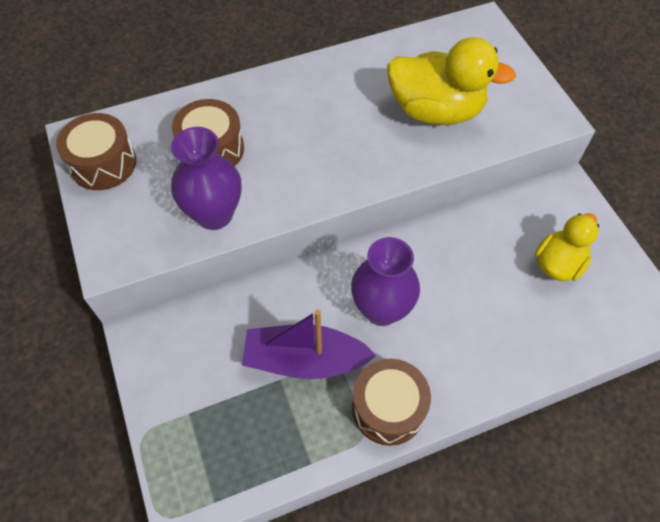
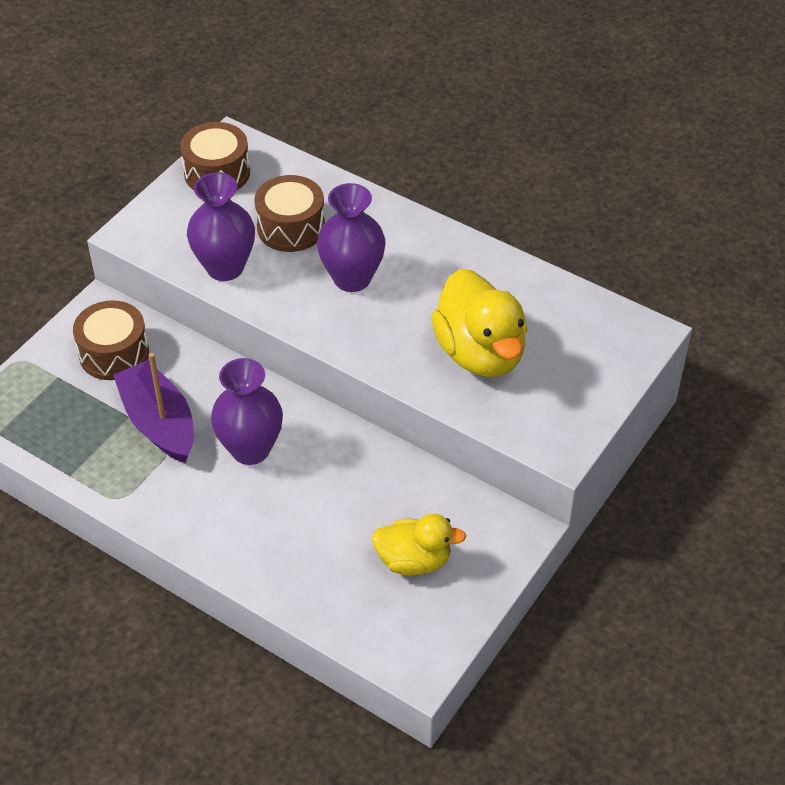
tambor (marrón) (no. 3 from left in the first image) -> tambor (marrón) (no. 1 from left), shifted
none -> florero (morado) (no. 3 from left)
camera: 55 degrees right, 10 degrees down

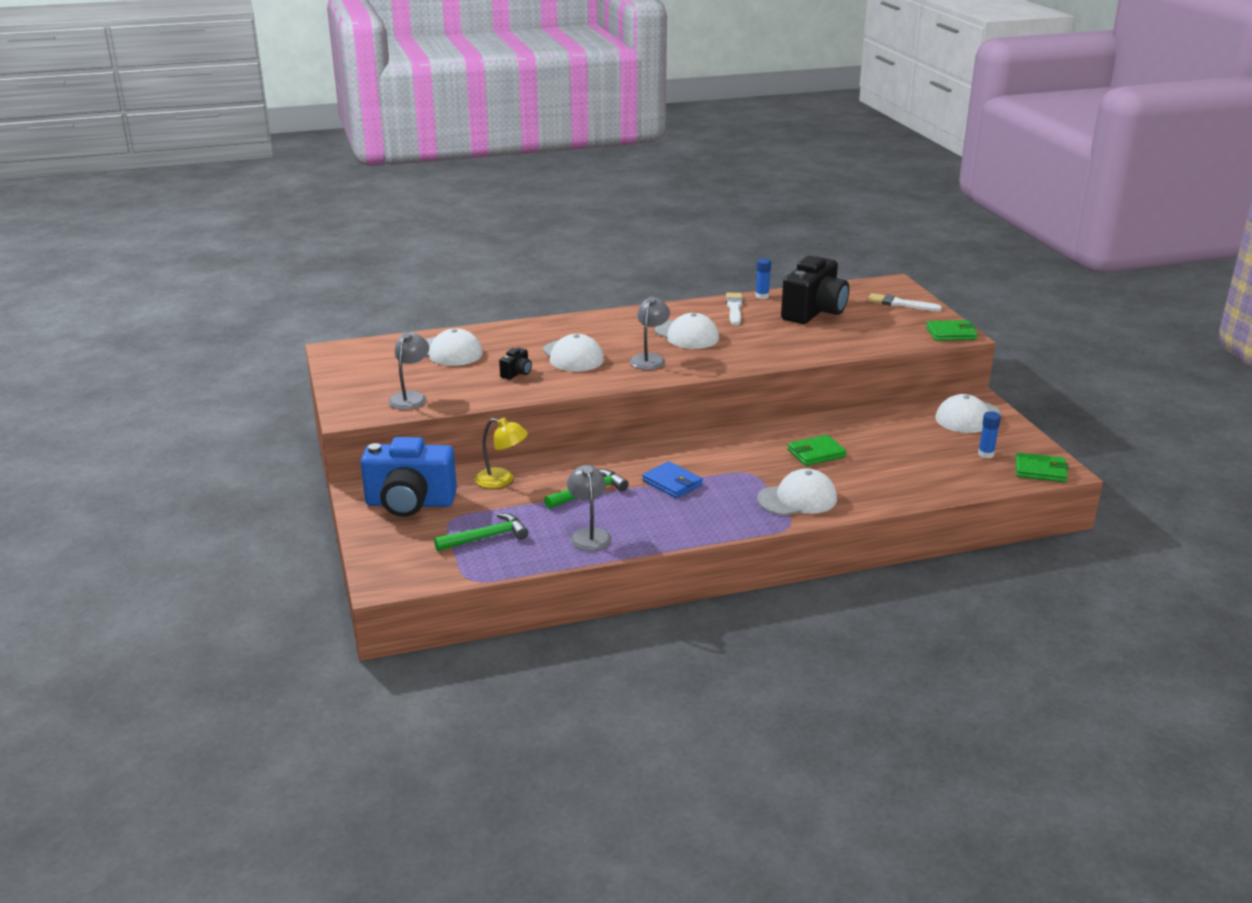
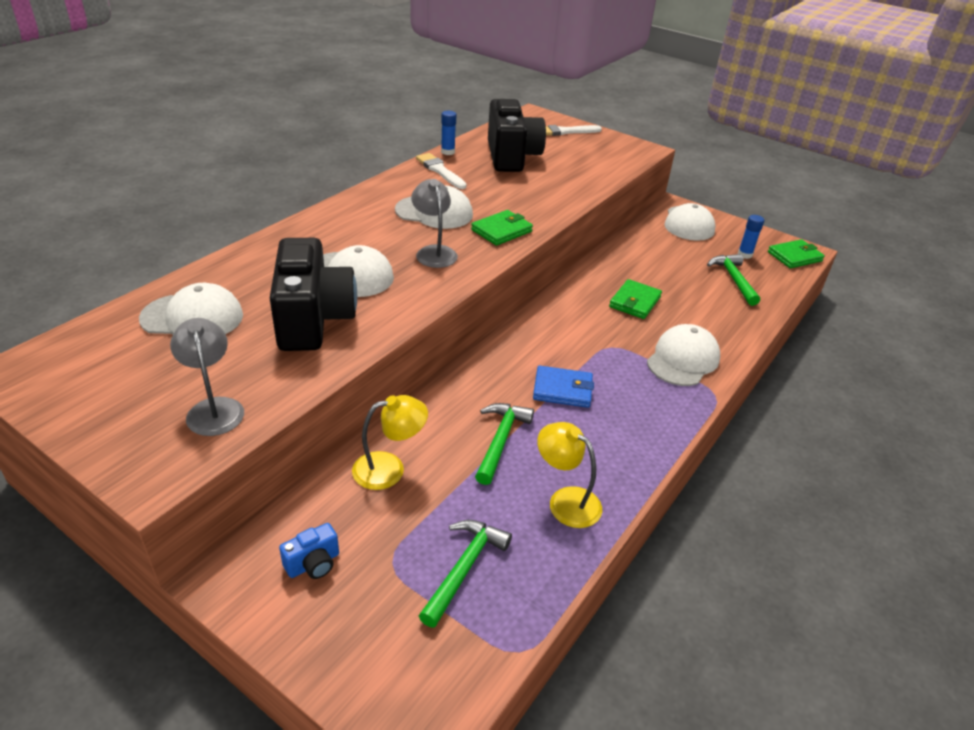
cámara (azul), x0.42
cámara (negro) (no. 1 from left), x2.40
lámpara (gris) (no. 2 from left) -> lámpara (amarillo) (no. 2 from left)
cartera (verde) (no. 2 from left in the first image) -> cartera (verde) (no. 1 from left), shifted
none -> martillo (verde) (no. 3 from left)
camera: 40 degrees left, 10 degrees up

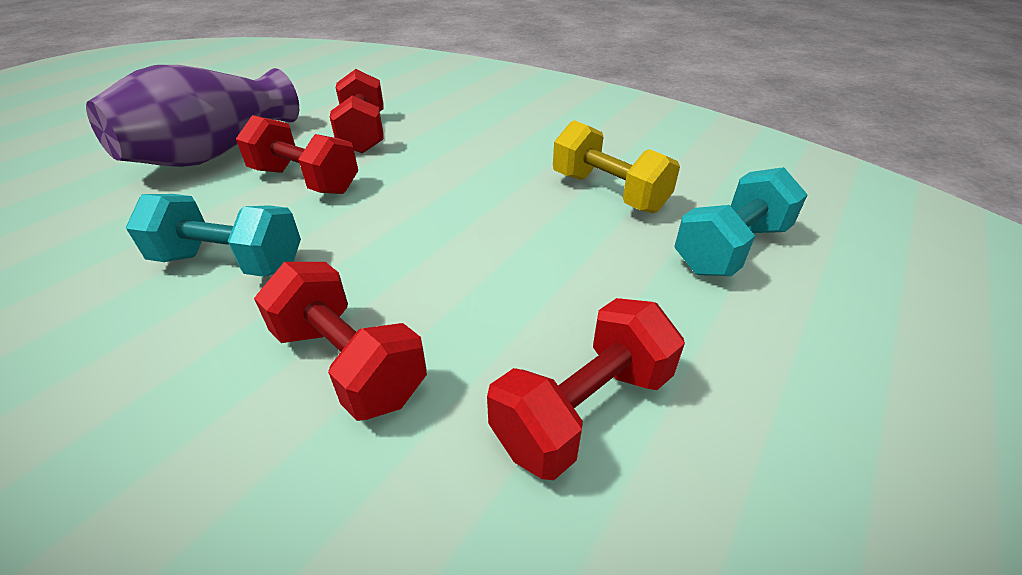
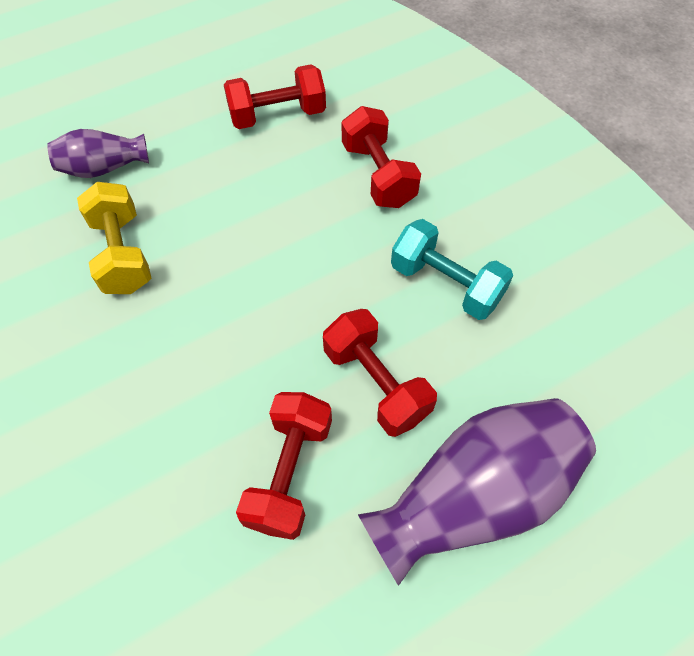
mancuerna (turquesa) (no. 2 from left) -> florero (morado) (no. 1 from left)
camera: 155 degrees left, 20 degrees up

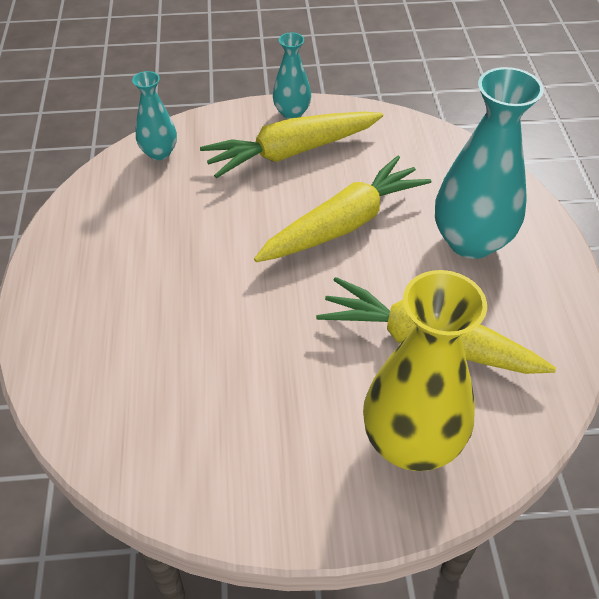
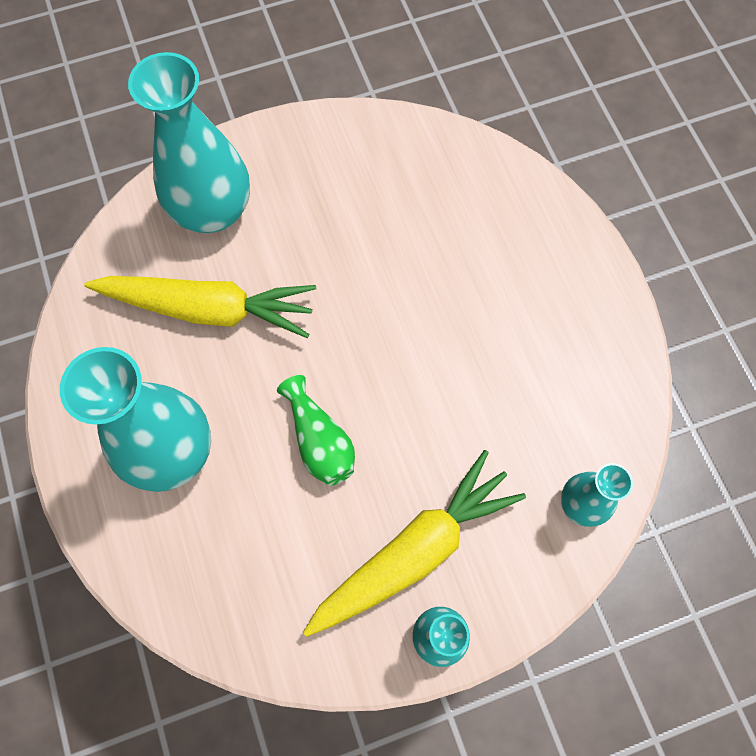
zanahoria (amarillo) (no. 2 from left) -> florero (verde)
florero (amarillo) -> florero (turquesa) (no. 2 from left)
camera: 165 degrees right, 20 degrees up

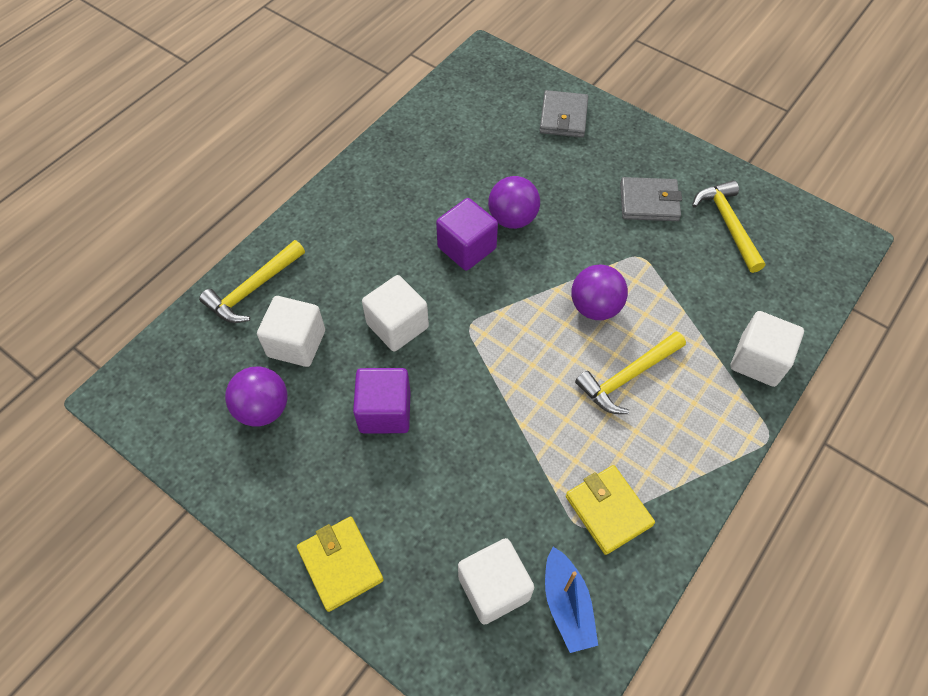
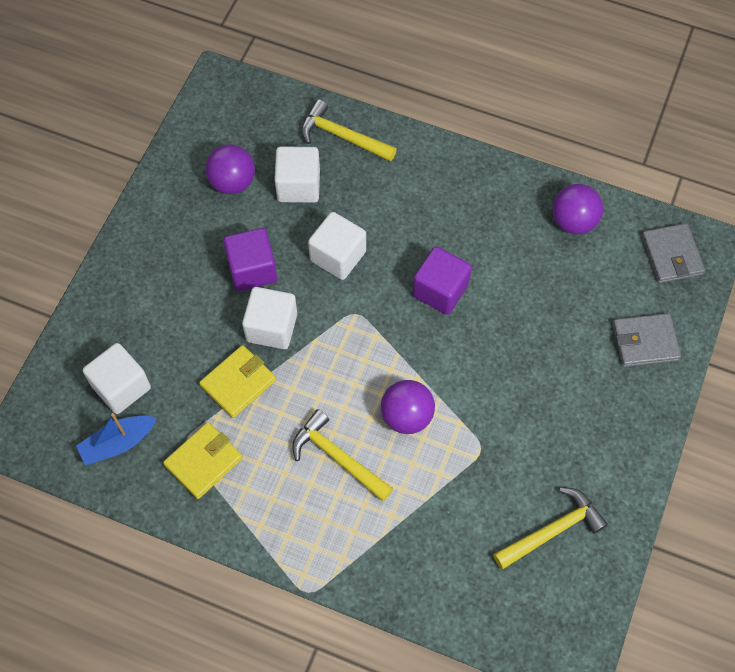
cartera (amarillo) (no. 1 from left in the first image) -> cartera (amarillo) (no. 2 from left), shifted
pelota (morado) (no. 2 from left in the first image) -> pelota (morado) (no. 3 from left), shifted
cartera (gris) (no. 2 from left), shifted
cubo (blanco) (no. 4 from left in the first image) -> cubo (blanco) (no. 2 from left), shifted
camera: 75 degrees right, 5 degrees up

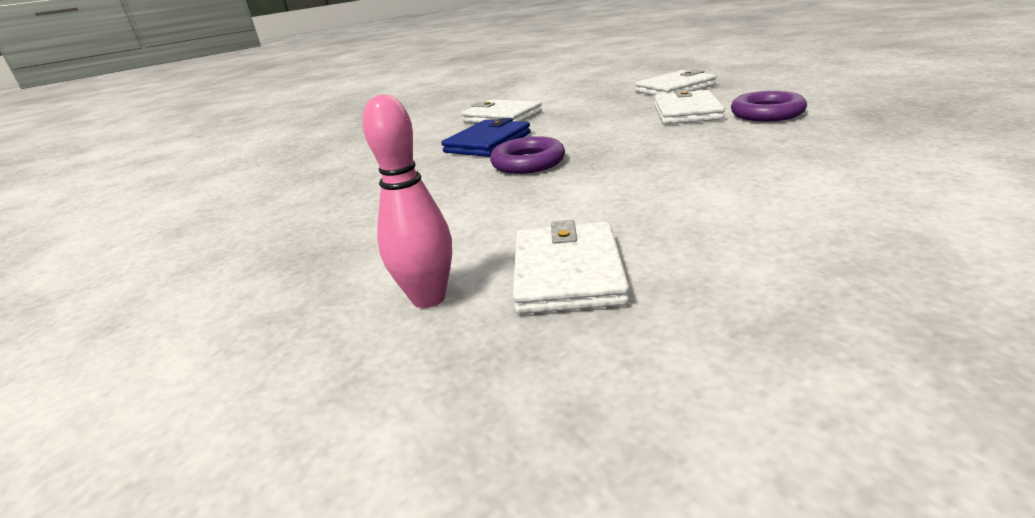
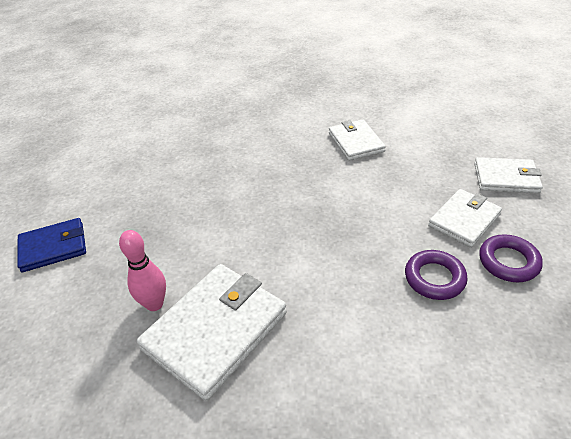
cartera (azul), shifted
anillo (morado) (no. 1 from left), shifted
cartera (blanco) (no. 2 from left in the first image) -> cartera (blanco) (no. 1 from left), x1.64
camera: 35 degrees right, 15 degrees up

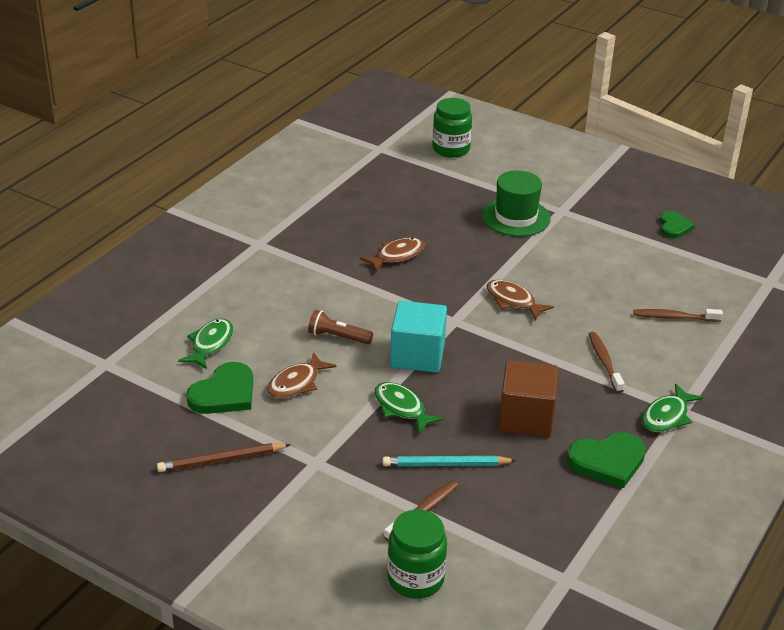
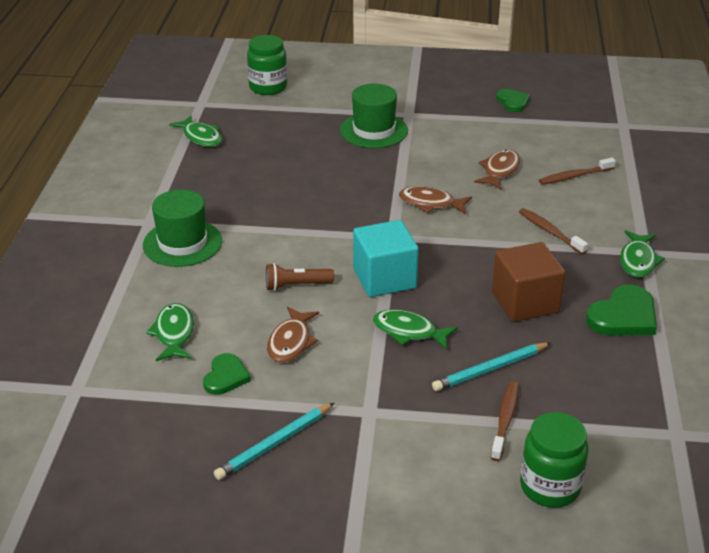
lápiz (marrón) -> lápiz (turquesa) (no. 1 from left)
corazón (verde) (no. 1 from left), x0.64
pez (marrón) (no. 2 from left in the first image) -> pez (marrón) (no. 3 from left), shifted
none -> sombrero (verde) (no. 1 from left)
none -> pez (verde) (no. 2 from left)
camera: 25 degrees left, 0 degrees up

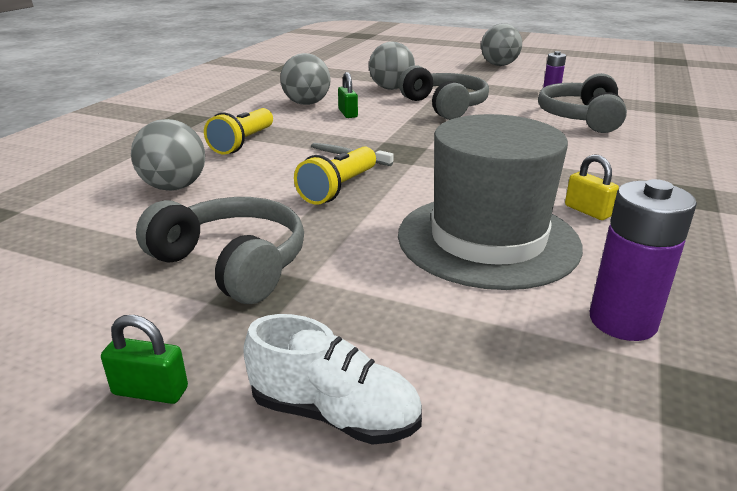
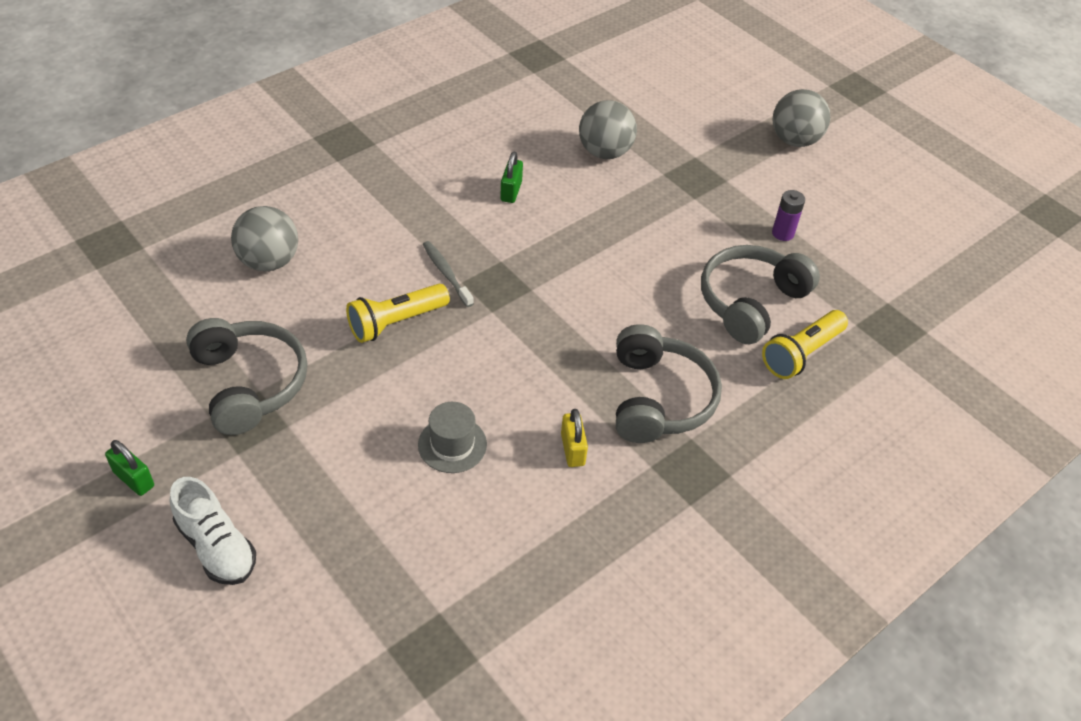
lámpara de mano (amarillo) (no. 1 from left in the first image) -> lámpara de mano (amarillo) (no. 2 from left), shifted
pelota (gris) (no. 2 from left) -> none
sombrero (gris), x0.43
auriculares (gris) (no. 2 from left), shifted
pila (morado) (no. 2 from left) -> none
camera: 25 degrees right, 20 degrees up

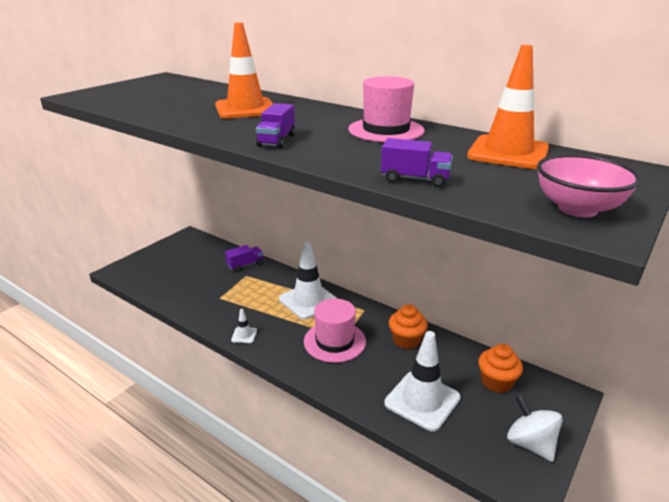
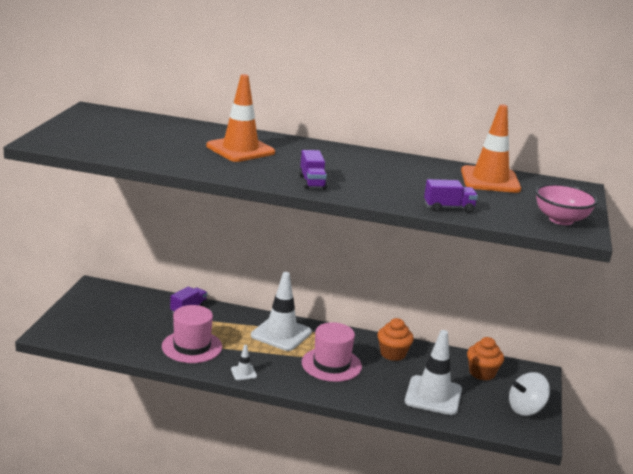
sombrero (rosa) (no. 2 from left in the first image) -> sombrero (rosa) (no. 1 from left), shifted
peonza (blanco), 60 degrees counterclockwise
camera: 25 degrees left, 5 degrees down

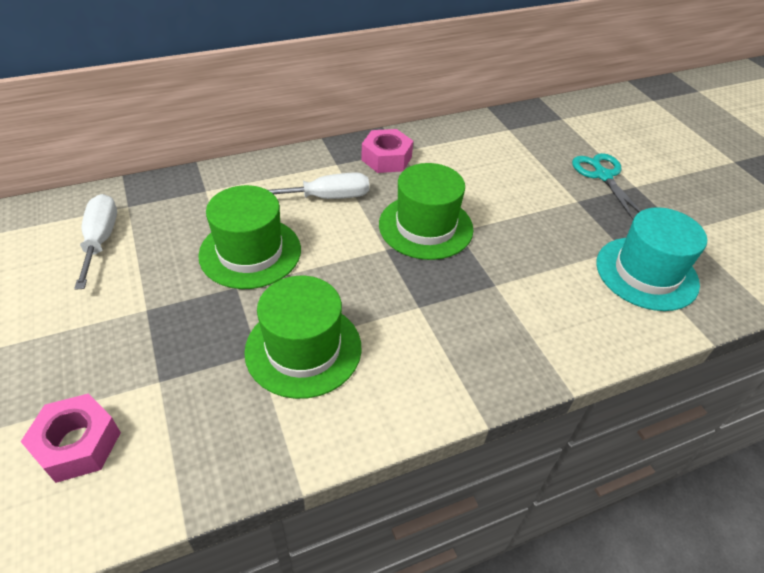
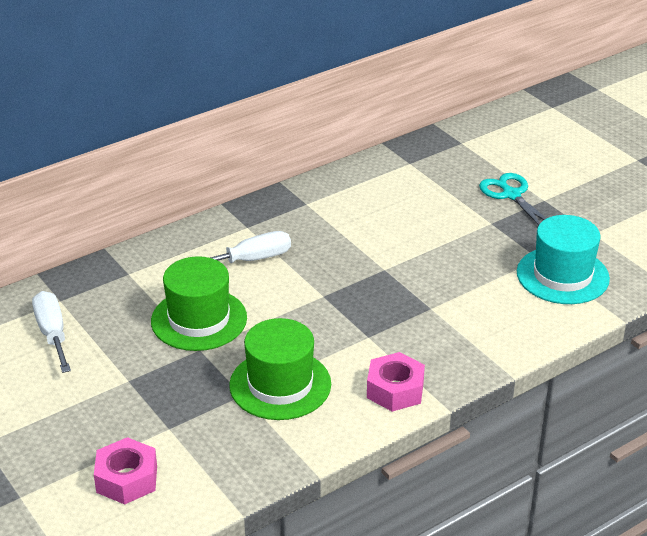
tuerca (rosa) (no. 2 from left), shifted
sombrero (verde) (no. 3 from left) -> none
camera: 10 degrees left, 10 degrees down

